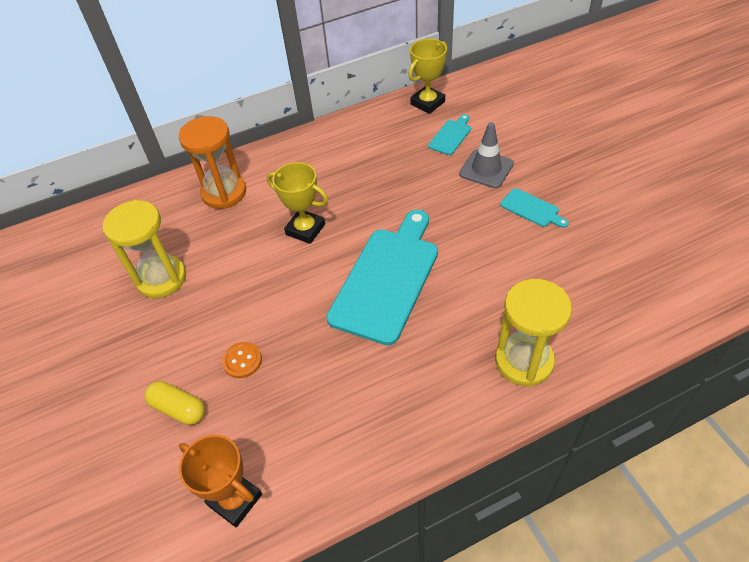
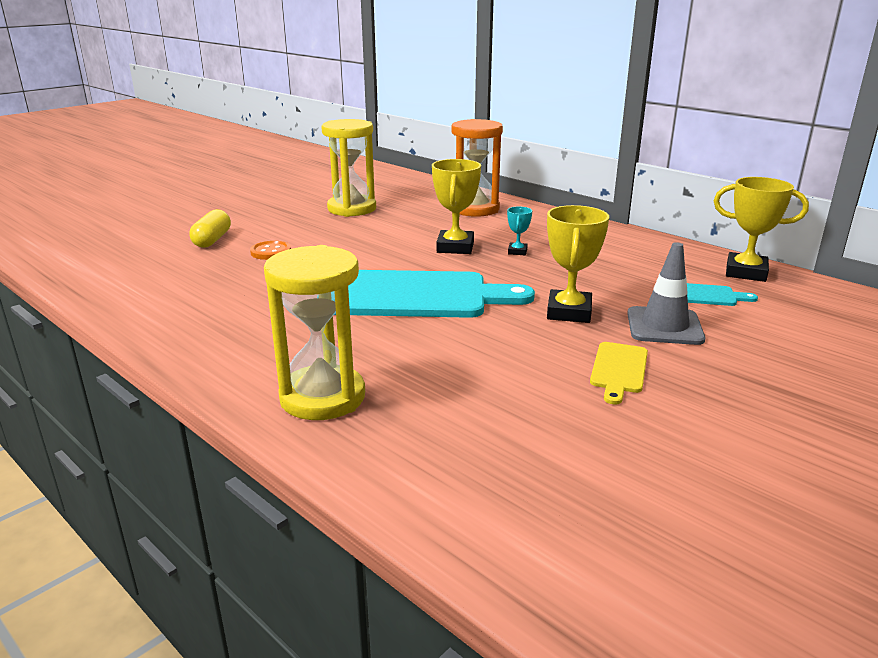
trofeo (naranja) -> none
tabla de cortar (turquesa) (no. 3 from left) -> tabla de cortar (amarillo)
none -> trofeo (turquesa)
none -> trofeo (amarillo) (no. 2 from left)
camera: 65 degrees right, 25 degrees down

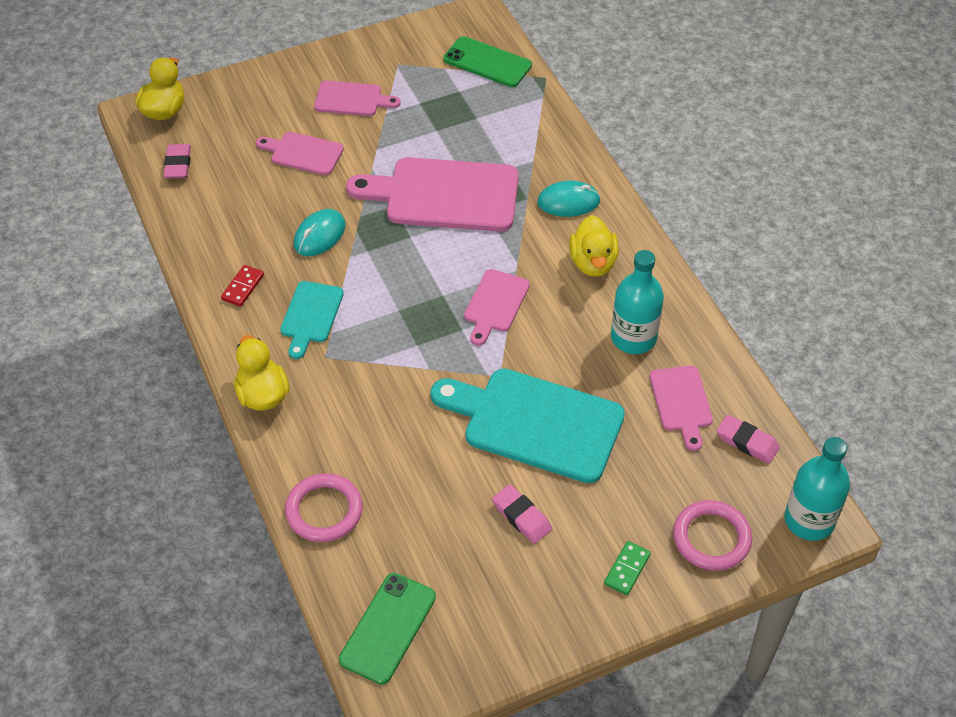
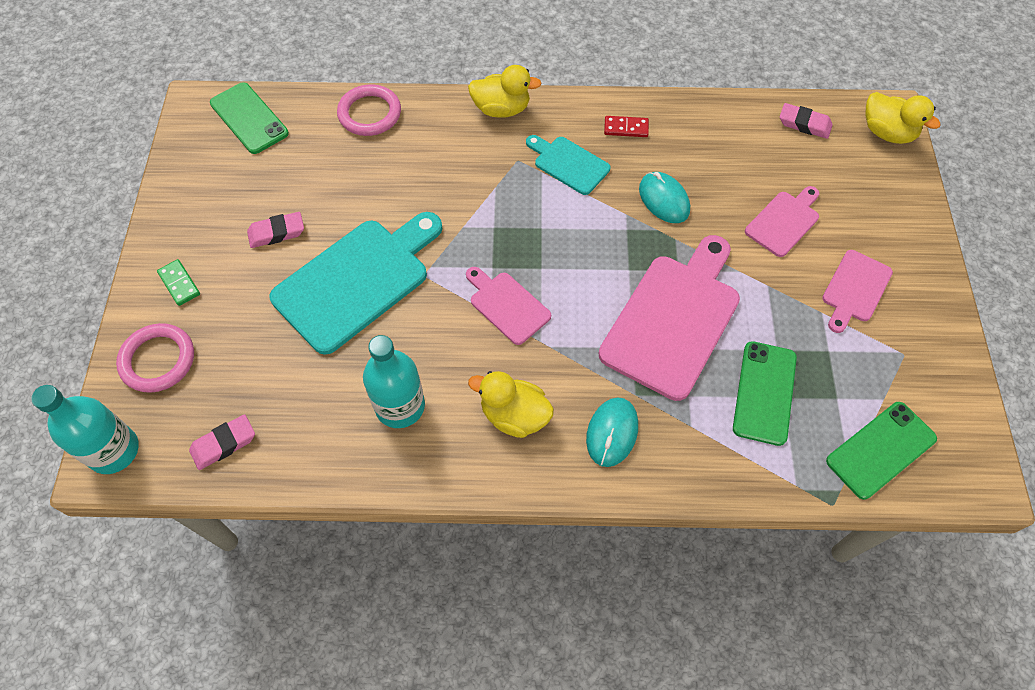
ficha de dominó (rojo), 45 degrees counterclockwise
tabla de cortar (rosa) (no. 5 from left) -> none
none -> móvil (verde) (no. 2 from left)
camera: 115 degrees right, 10 degrees up

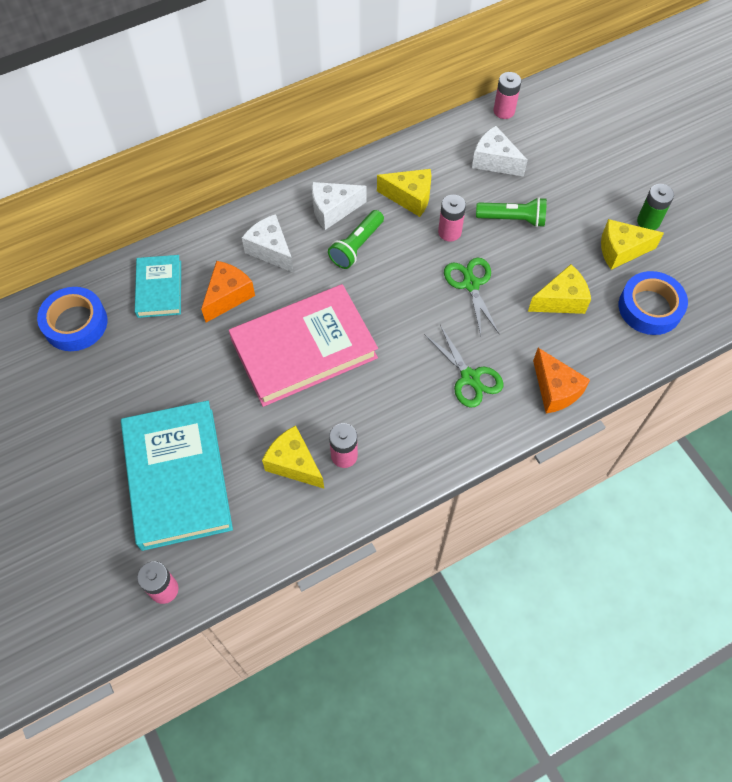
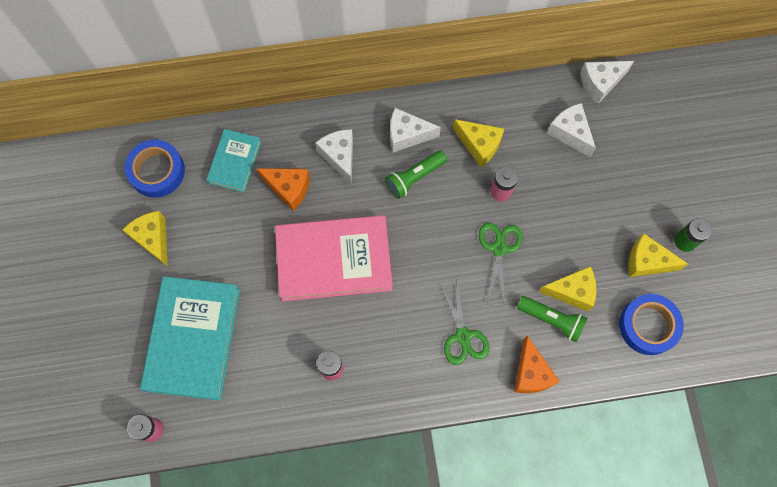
queso (naranja) (no. 1 from left), 60 degrees clockwise
queso (amarillo) (no. 1 from left), shifted
lámpara de mano (verde) (no. 2 from left), shifted
pila (rosa) (no. 4 from left) -> queso (blanco) (no. 4 from left)
camera: 20 degrees right, 10 degrees up

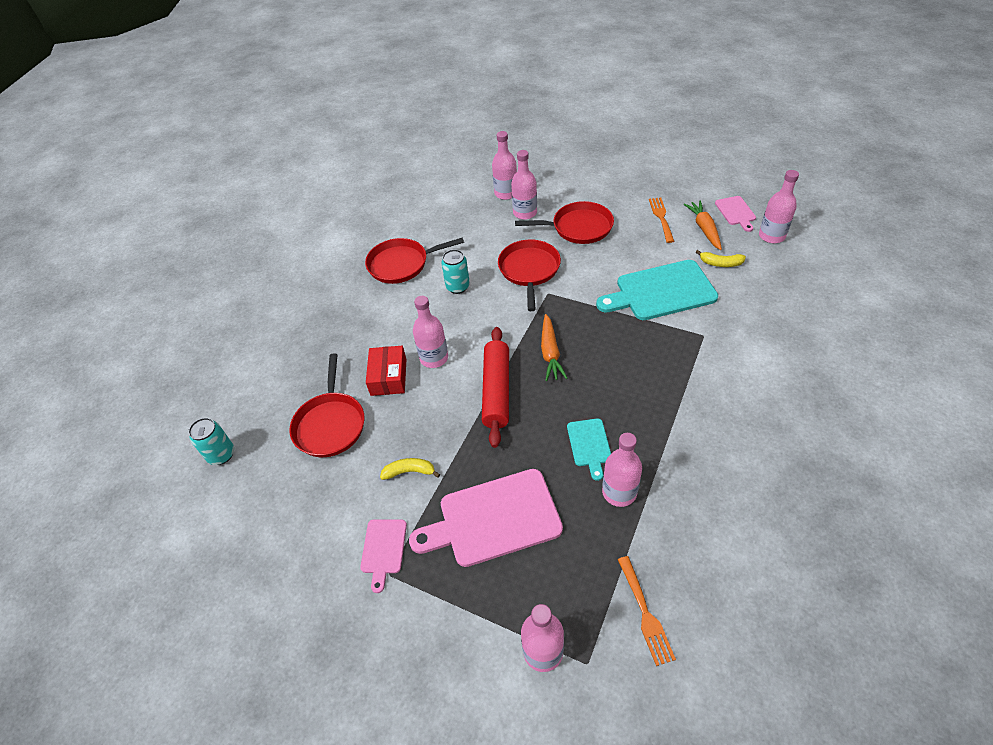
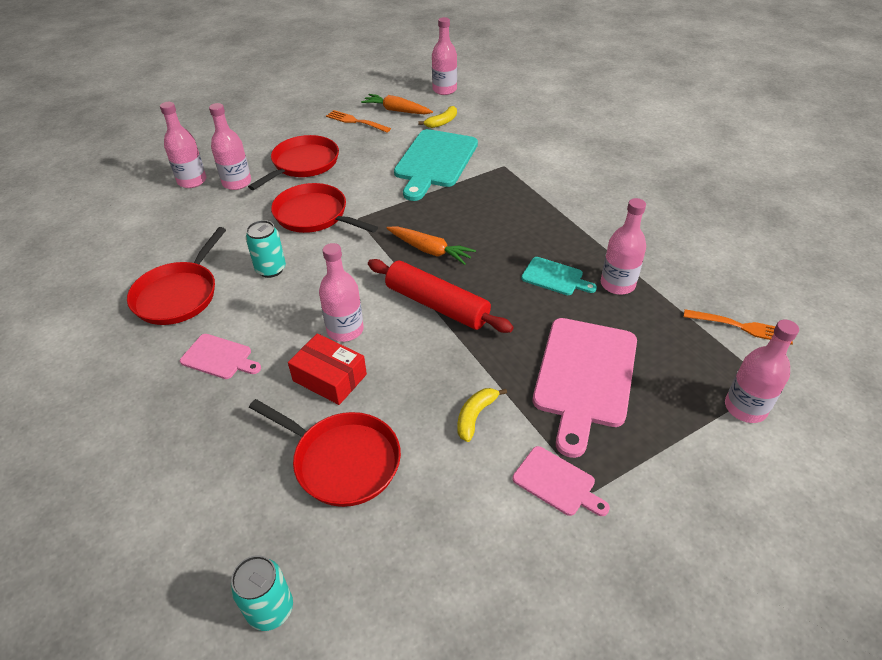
tabla de cortar (rosa) (no. 3 from left in the first image) -> tabla de cortar (rosa) (no. 1 from left), shifted
camera: 60 degrees left, 5 degrees down

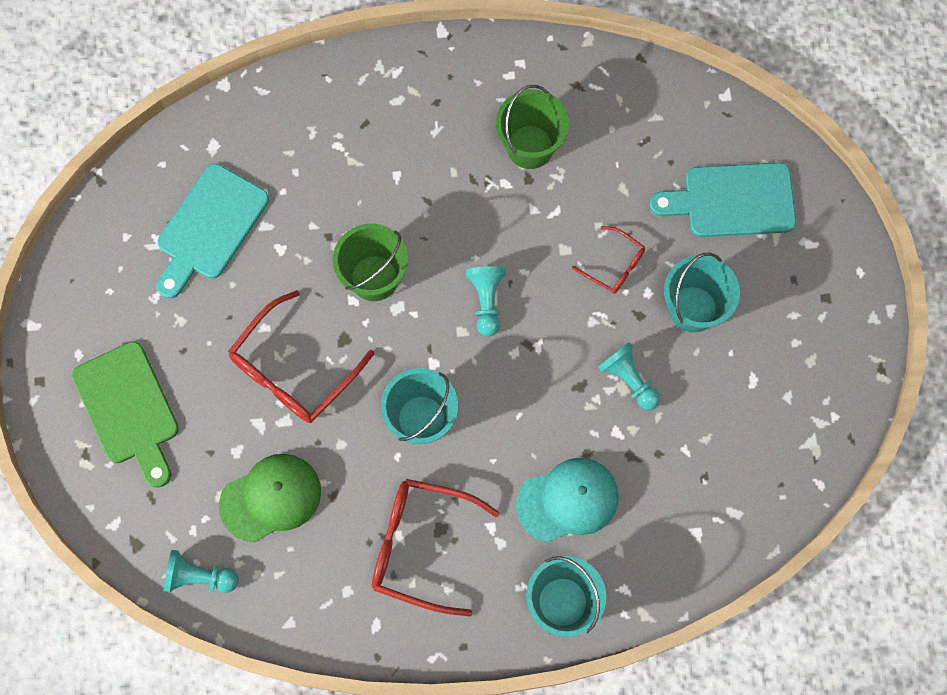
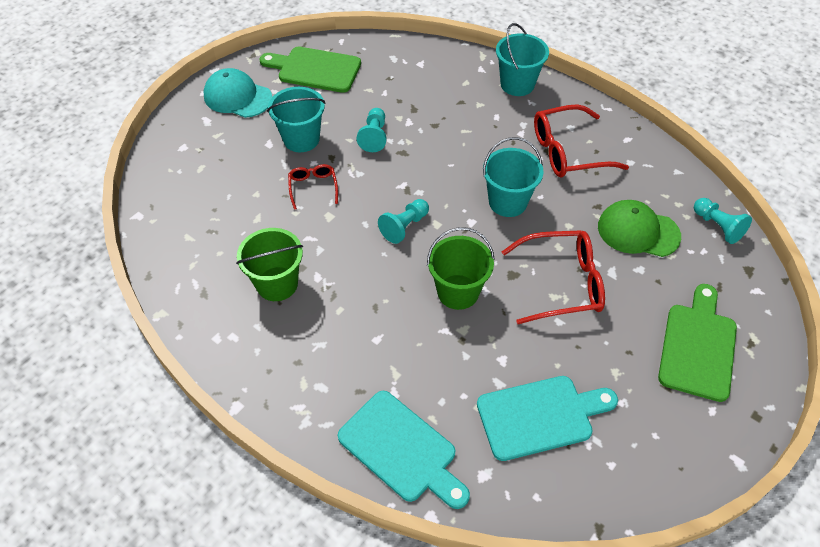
gafas (rojo) (no. 2 from left in the first image) -> gafas (rojo) (no. 3 from left), 105 degrees clockwise
gorra (turquesa), shifted
tabla de cortar (turquesa) (no. 2 from left in the first image) -> tabla de cortar (turquesa) (no. 1 from left), shifted
none -> tabla de cortar (verde) (no. 1 from left)
camera: 135 degrees left, 20 degrees down

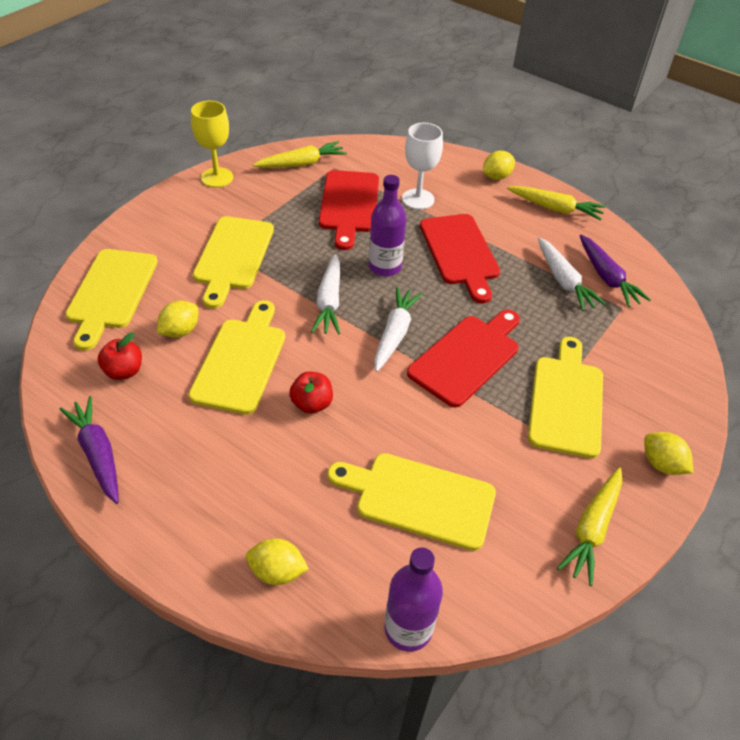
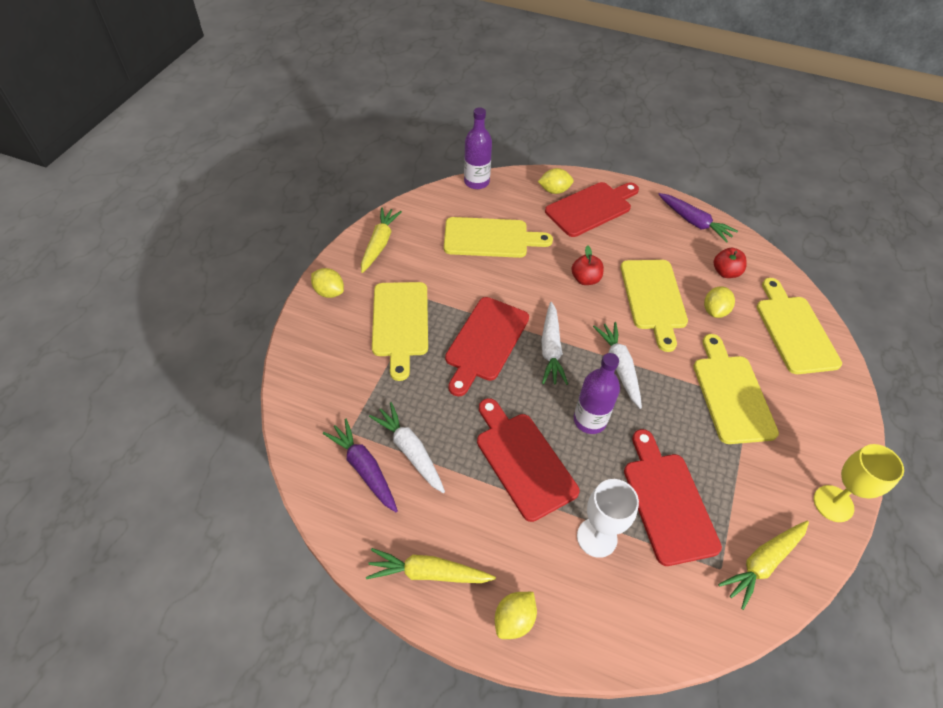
none -> tabla de cortar (rojo) (no. 3 from left)
camera: 165 degrees right, 5 degrees up

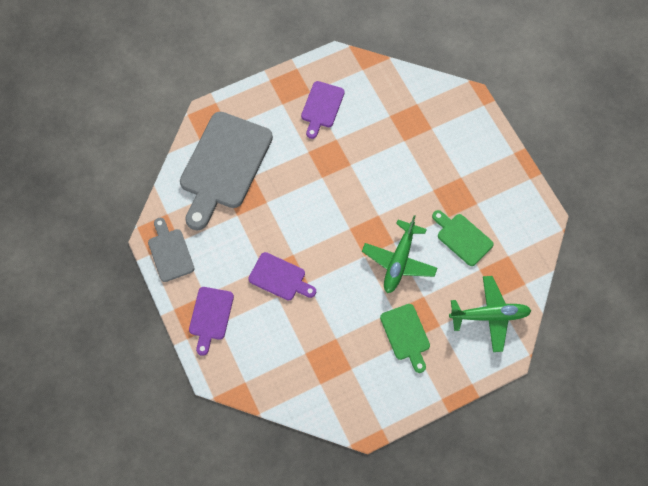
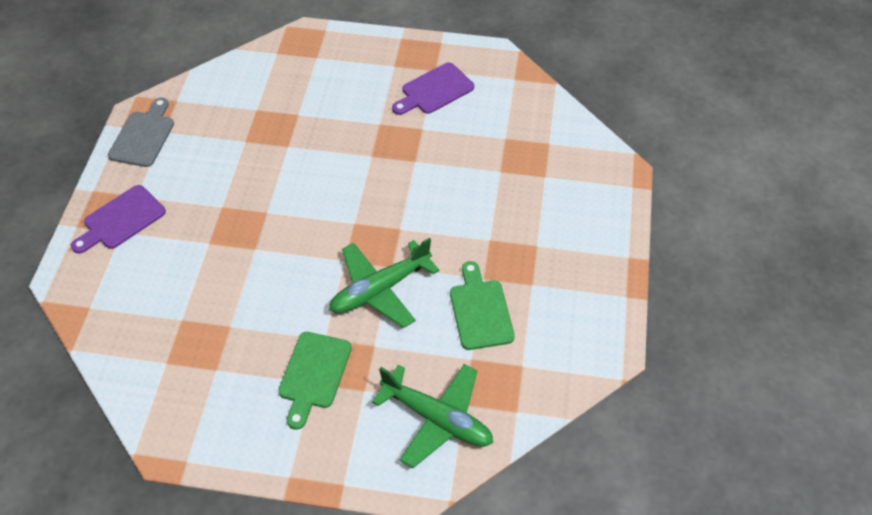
tabla de cortar (gris) (no. 2 from left) -> none
tabla de cortar (morado) (no. 2 from left) -> none
camera: 35 degrees right, 15 degrees down

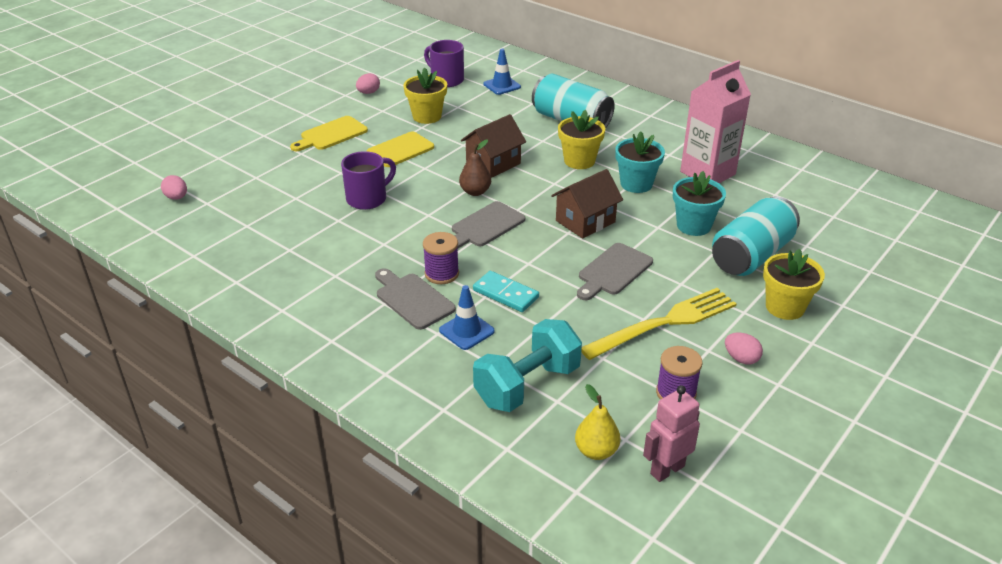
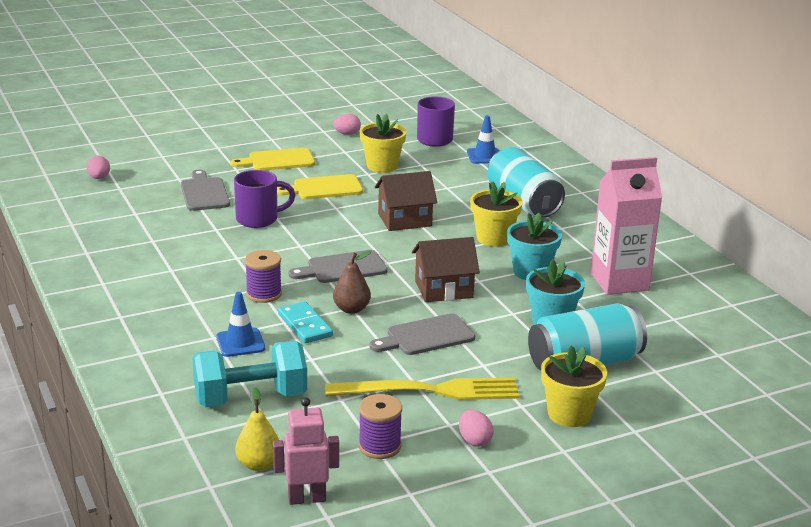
tabla de cortar (gris) (no. 1 from left), shifted
pera (marrón), shifted
camera: 25 degrees right, 10 degrees down

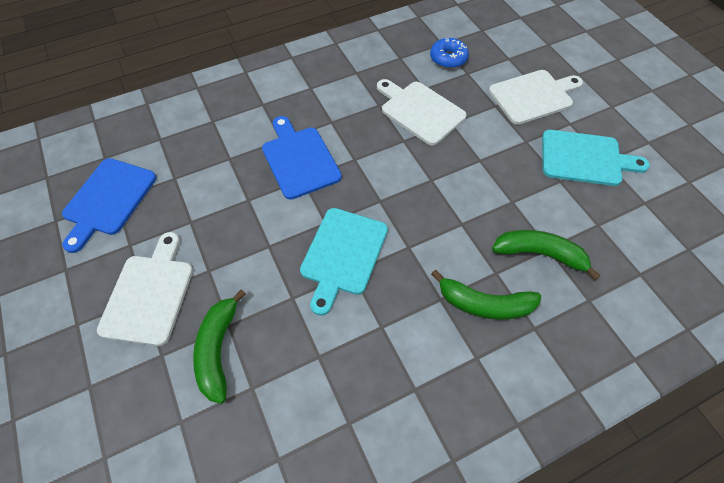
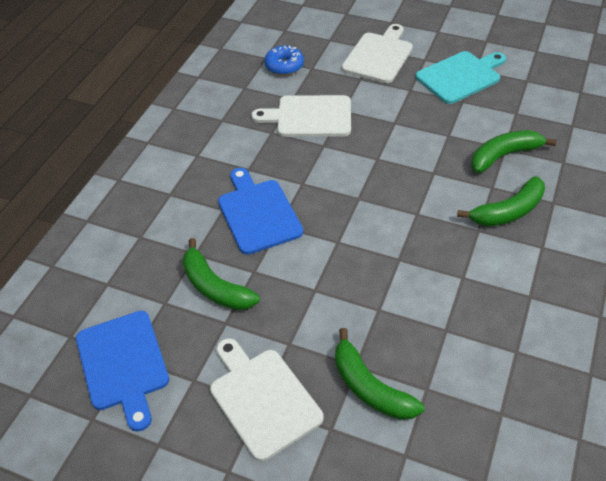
tabla de cortar (azul) (no. 2 from left), 45 degrees clockwise
tabla de cortar (turquesa) (no. 1 from left) -> none
none -> plátano (verde) (no. 1 from left)
camera: 40 degrees left, 10 degrees down

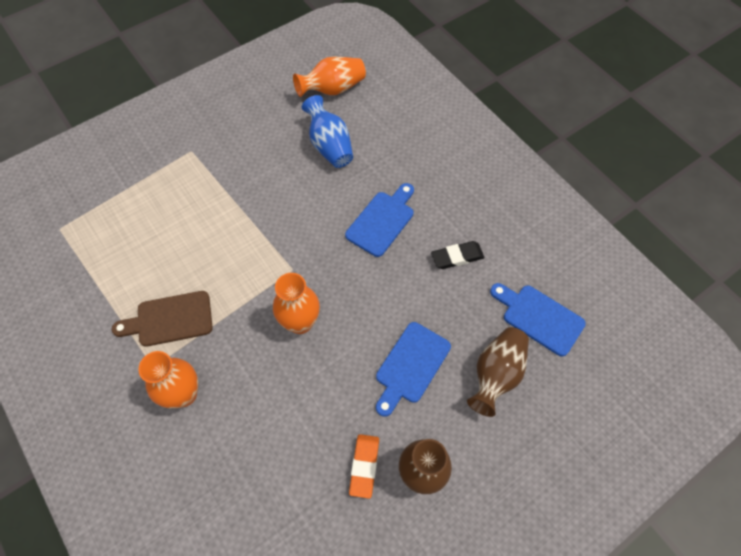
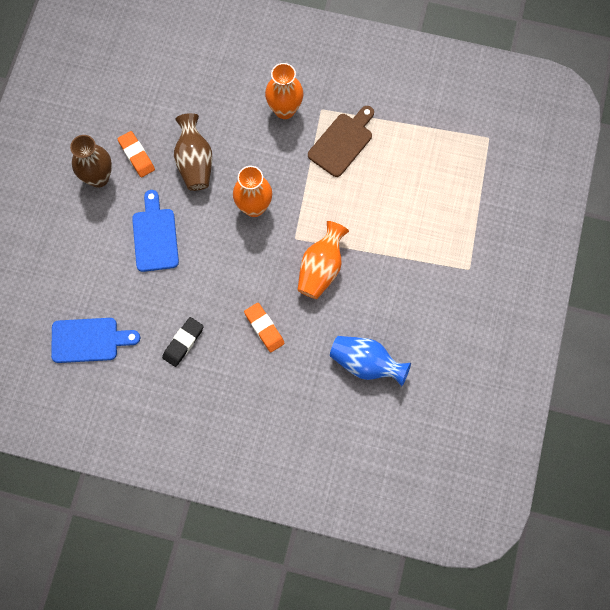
florero (naranja) (no. 3 from left), shifted
tabla de cortar (azul) (no. 1 from left) -> goma de borrar (naranja) (no. 2 from left)
florero (marrón) (no. 2 from left), shifted
camera: 140 degrees right, 10 degrees up

